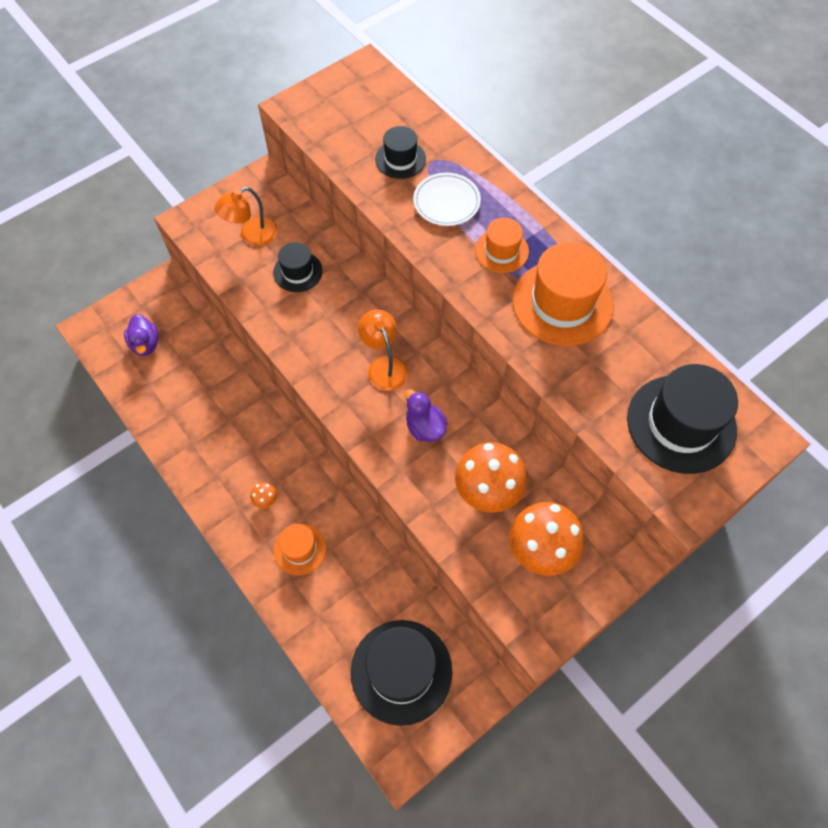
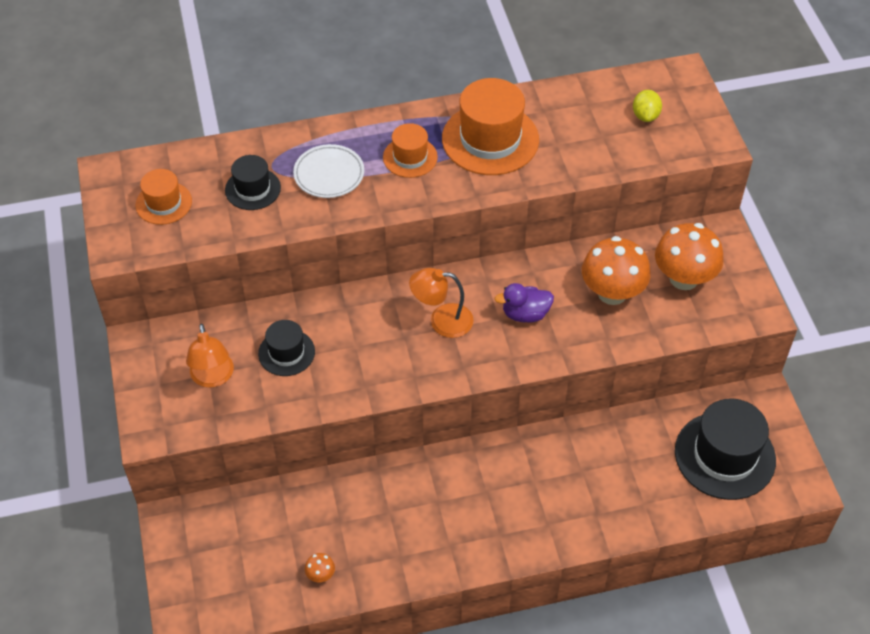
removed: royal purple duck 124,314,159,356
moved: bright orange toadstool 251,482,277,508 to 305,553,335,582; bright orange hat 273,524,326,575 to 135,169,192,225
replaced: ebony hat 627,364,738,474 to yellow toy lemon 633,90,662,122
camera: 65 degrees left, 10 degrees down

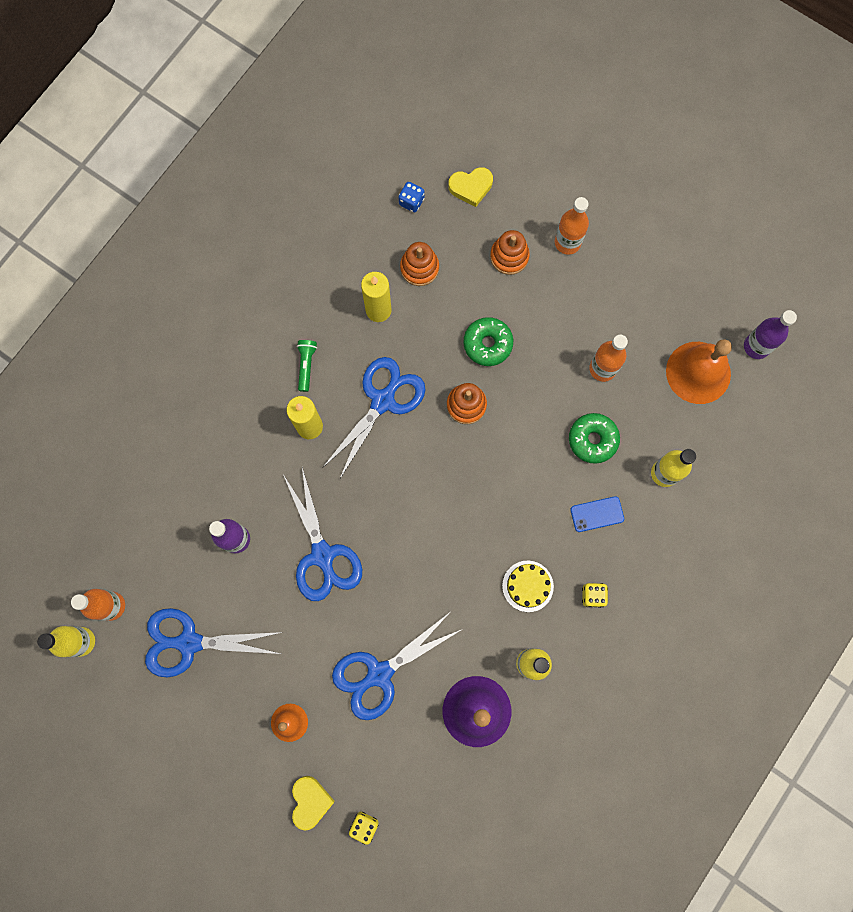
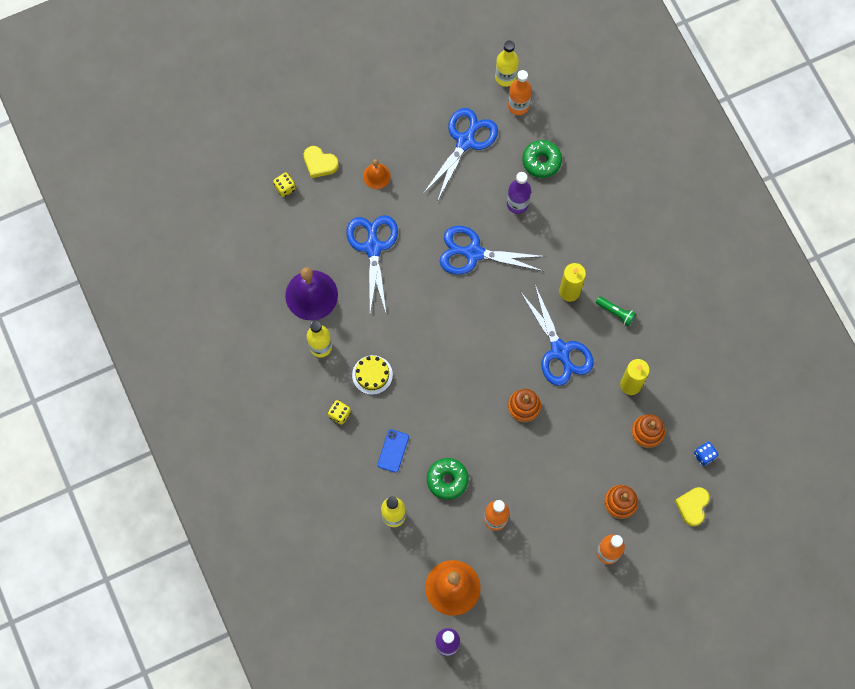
moved: leaf-green doughnut 464,317,513,366 to 522,140,562,178
camera: 120 degrees right, 5 degrees down

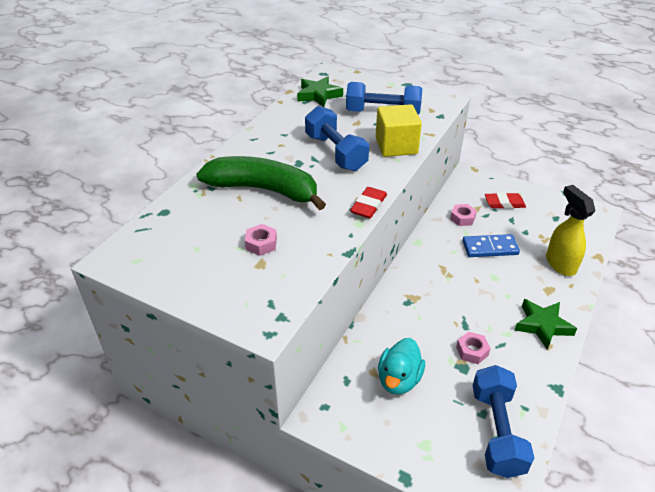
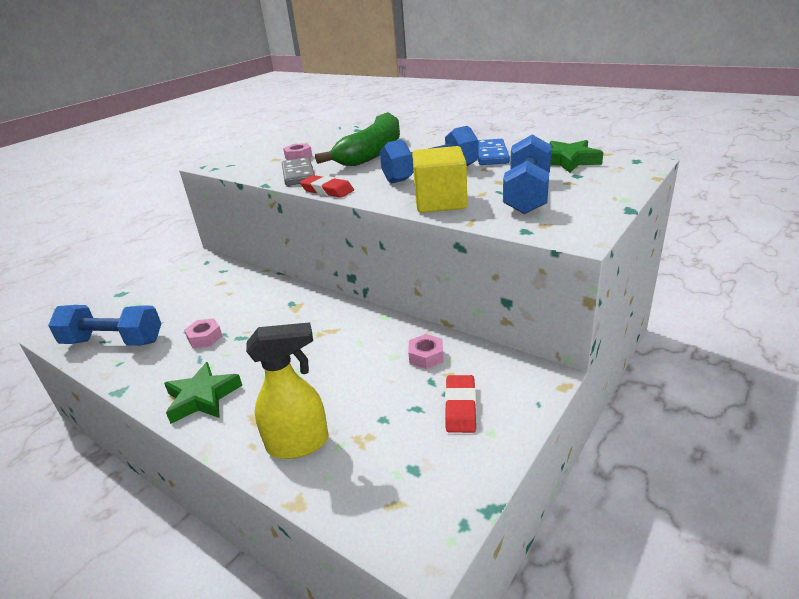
removed: aqua duck 378,338,425,395
added: ash-grey domino tile 282,157,315,186
moved: royal blue domino tile 463,234,520,257 to 478,139,510,165
camera: 100 degrees right, 10 degrees down

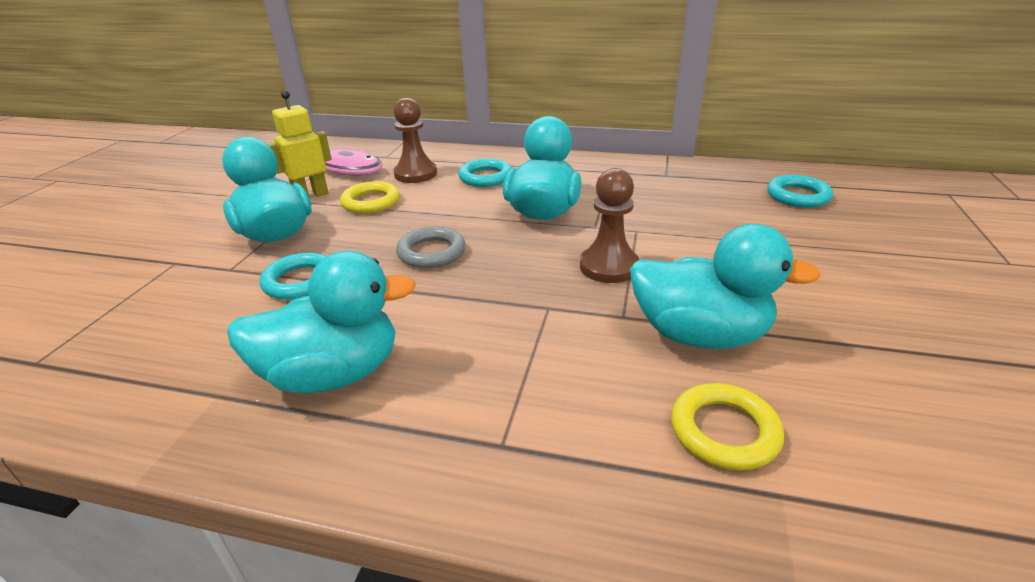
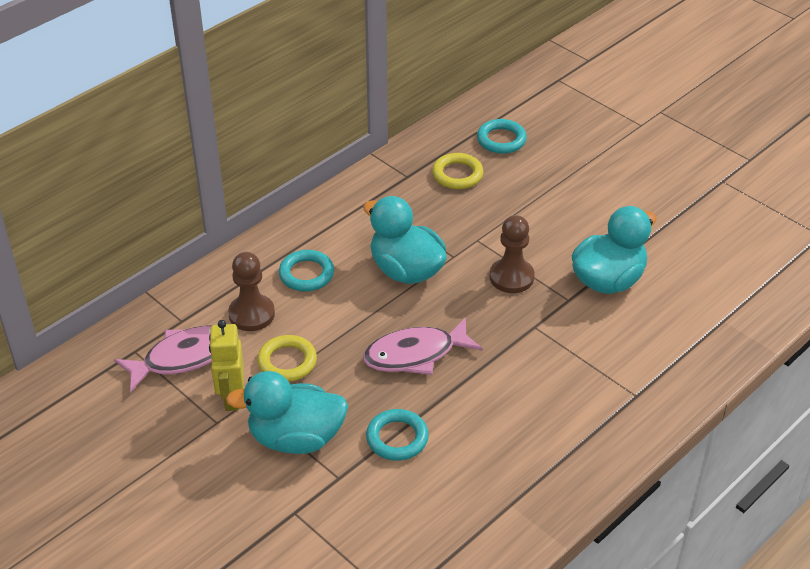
removed: aqua duck 227,251,416,393
moved: yellow ring 671,383,784,471 to 432,153,484,189
replaced: ash-grey ring 396,226,466,268 to rosy fish 363,317,483,375
camera: 60 degrees left, 10 degrees up

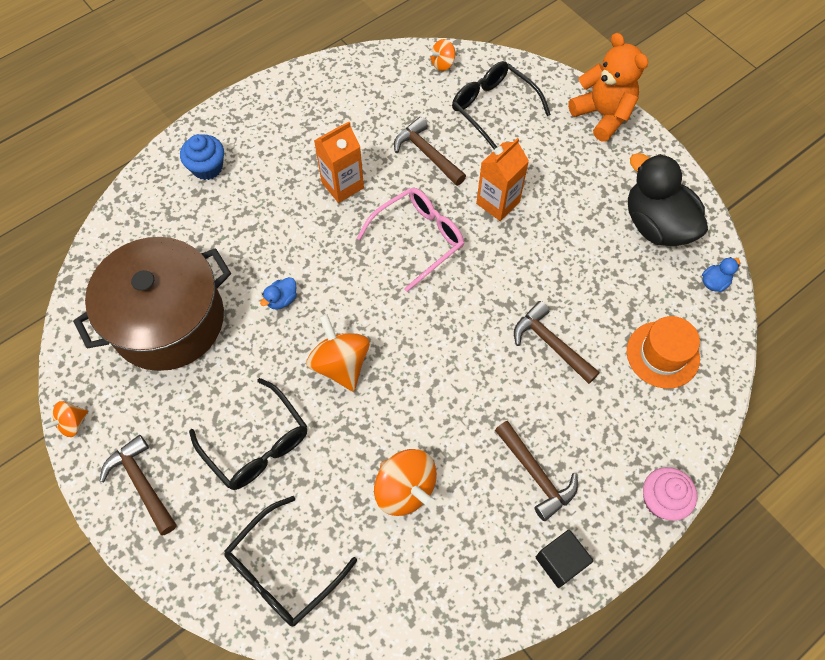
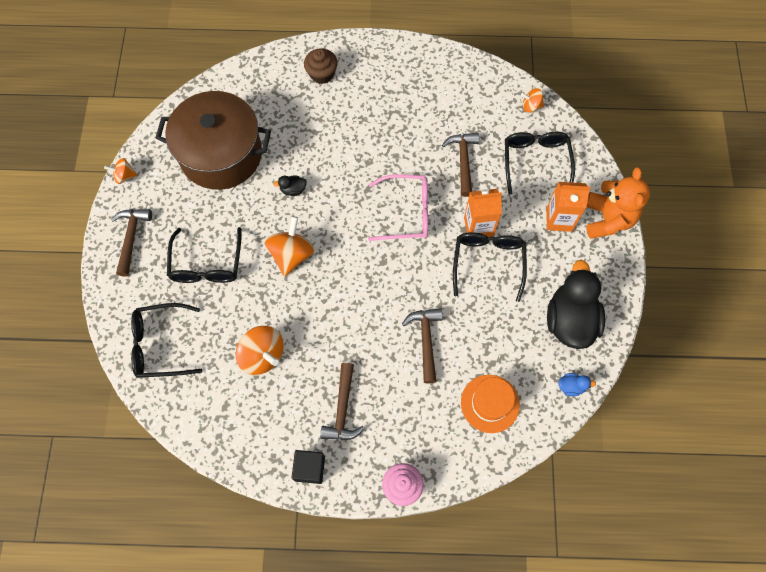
added: ebony eyeglasses 453,232,527,302
moved: bright orange juice carton 314,122,364,203 to 547,182,591,232
recoloured: royal blue fairy cake 180,134,224,180 to brown fairy cake 304,48,338,84; royal blue duck 260,277,297,310 to ebony duck 273,176,307,196
turned: bright orange spinning top 374,449,437,516 = 236,326,284,375 45 degrees counterclockwise
camera: 40 degrees right, 5 degrees up

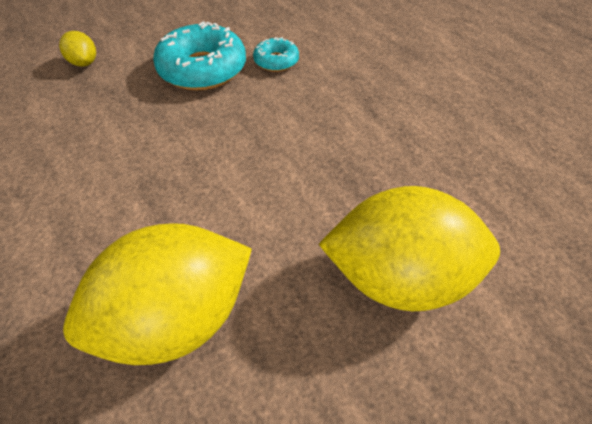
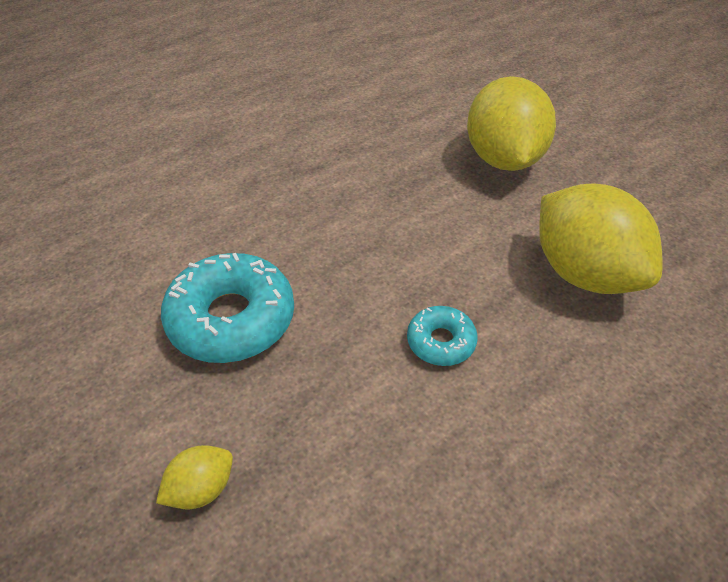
moved: aqua doughnut 253,37,299,72 to 407,306,478,366
camera: 95 degrees left, 5 degrees down

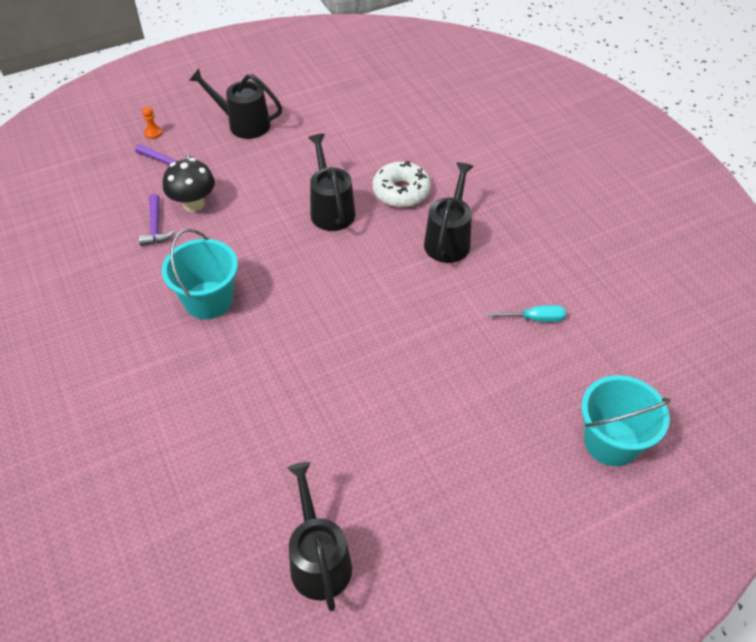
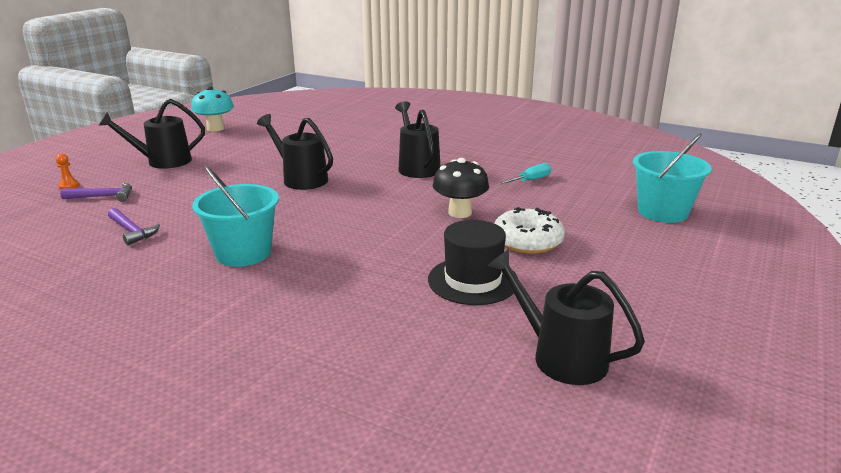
added: aqua toadstool 191,87,234,132; ebony hat 428,220,518,305
moved: ebony toadstool 163,158,215,212 to 433,158,489,218; snow-white doughnut 373,161,431,207 to 494,207,565,254
camera: 35 degrees left, 25 degrees down

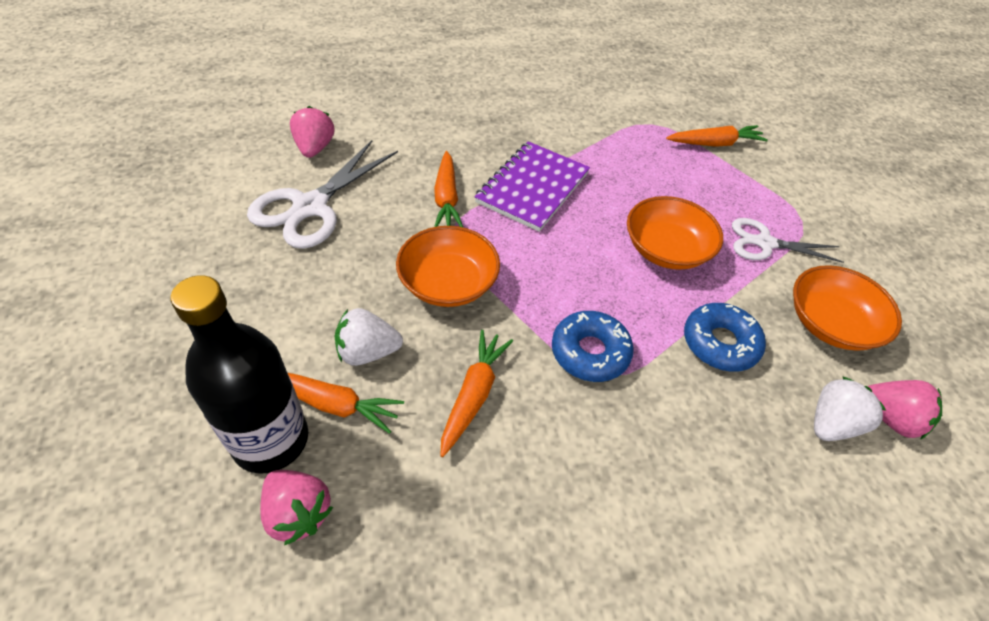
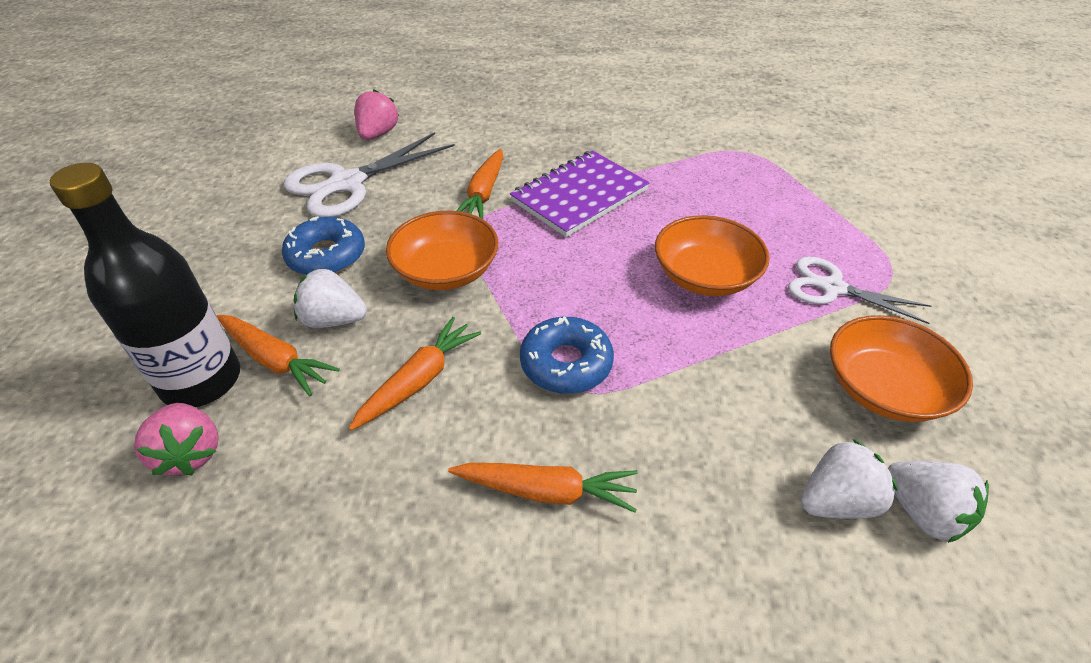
moved: bright orange toy carrot 666,125,768,147 to 448,463,638,513; royal blue doughnut 684,303,766,372 to 282,216,365,275
recoloured: rosy berry 868,380,942,440 to snow-white berry 888,461,989,543
camera: 20 degrees right, 5 degrees down

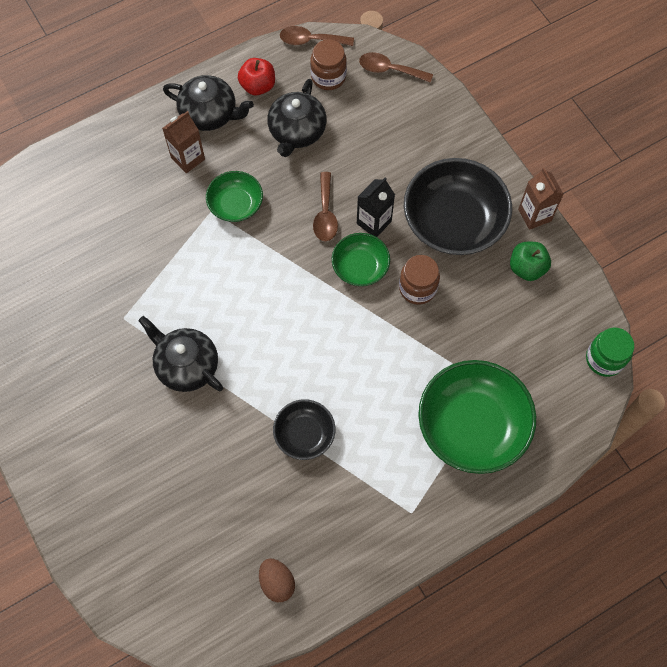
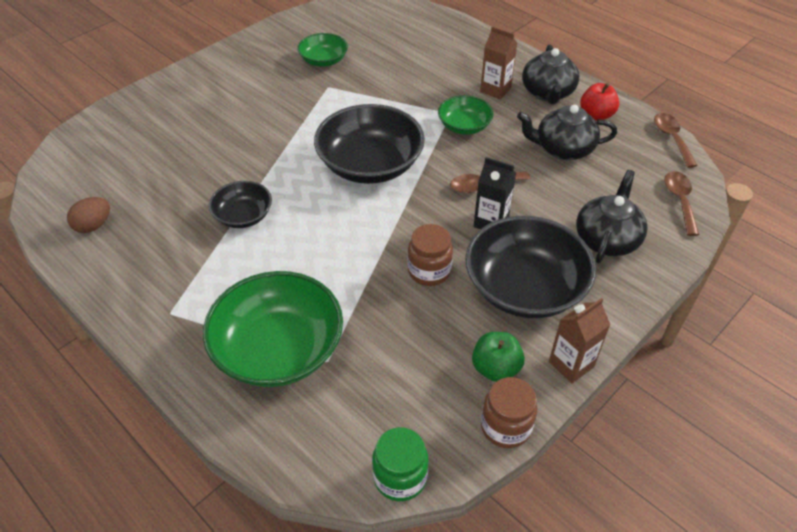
added: ebony bowl 314,104,425,184
moved: ebony teapot 138,316,223,392 to 576,170,648,264; brown jar 310,39,347,90 to 481,377,537,448; leaf-green bowl 332,233,390,286 to 297,33,348,67
camera: 75 degrees right, 20 degrees down

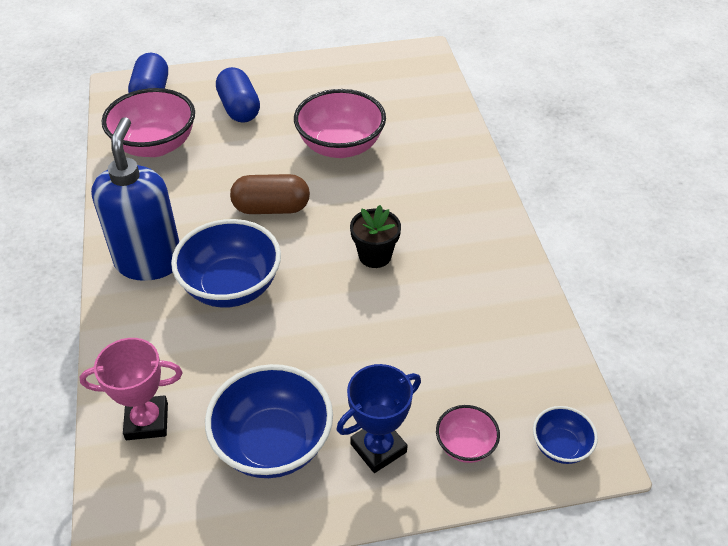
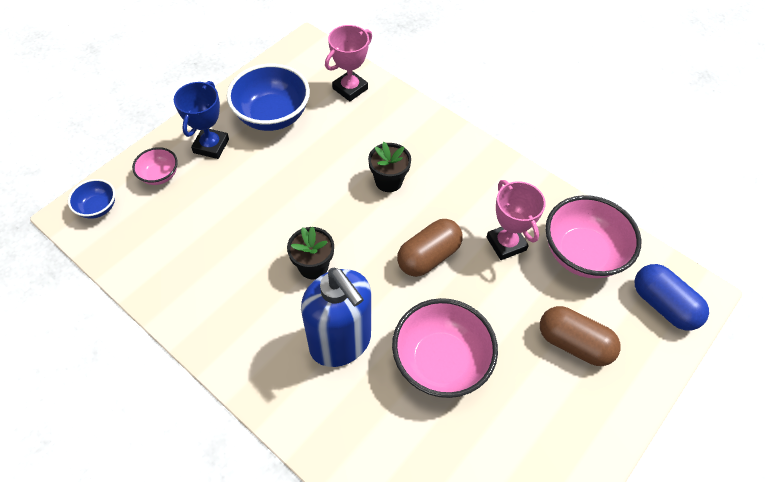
added: rosy trophy 487,180,546,260
moved: royal blue soap dispenser 91,117,179,281 to 301,268,371,367
replaced: royal blue bowl 171,219,281,308 to ebony plant pot 368,142,411,192
recoloured: royal blue pill 216,67,260,123 to brown pill 540,306,620,366
camera: 140 degrees right, 10 degrees up

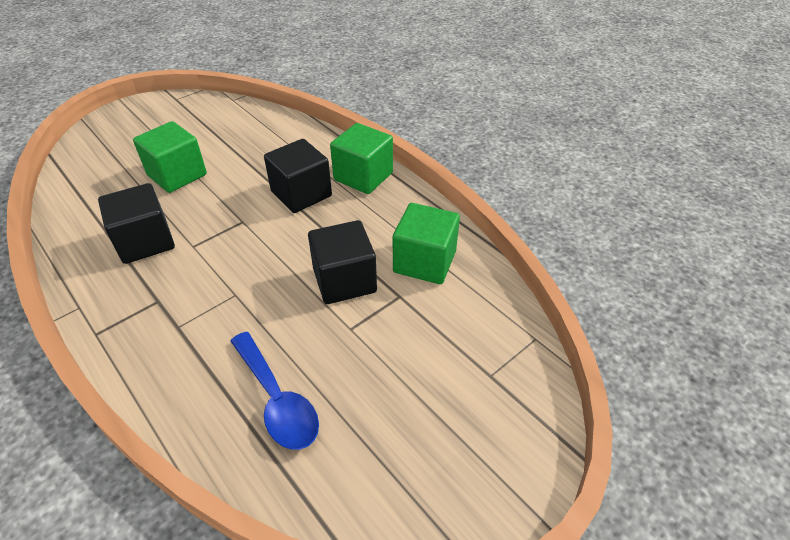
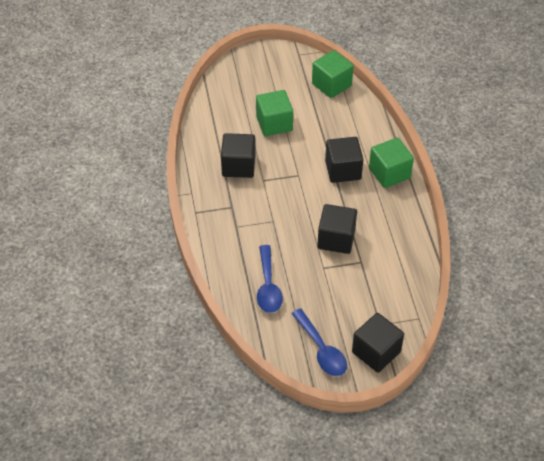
added: royal blue tablespoon 291,308,347,376; ebony cube 352,313,404,373
moved: leaf-green cube 393,203,460,284 to 312,50,354,98
camera: 30 degrees right, 5 degrees up

